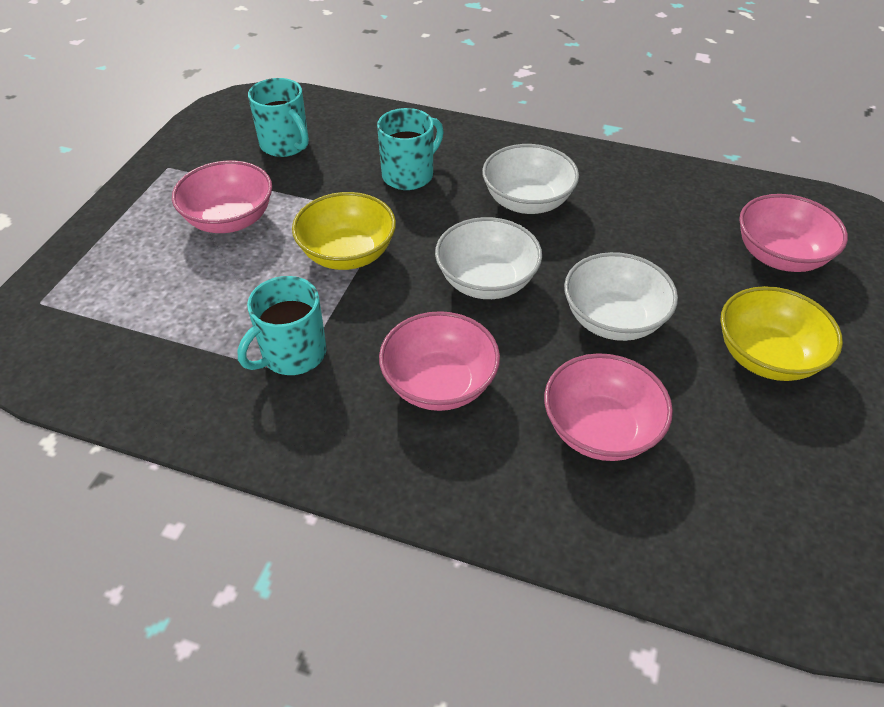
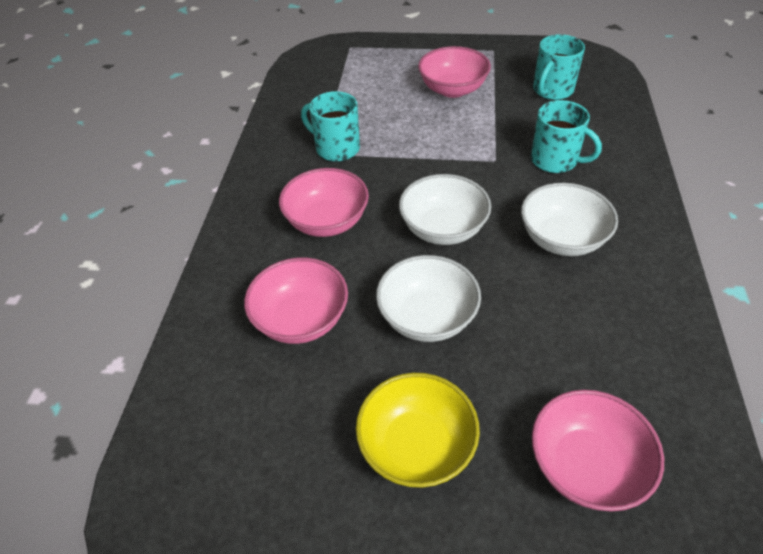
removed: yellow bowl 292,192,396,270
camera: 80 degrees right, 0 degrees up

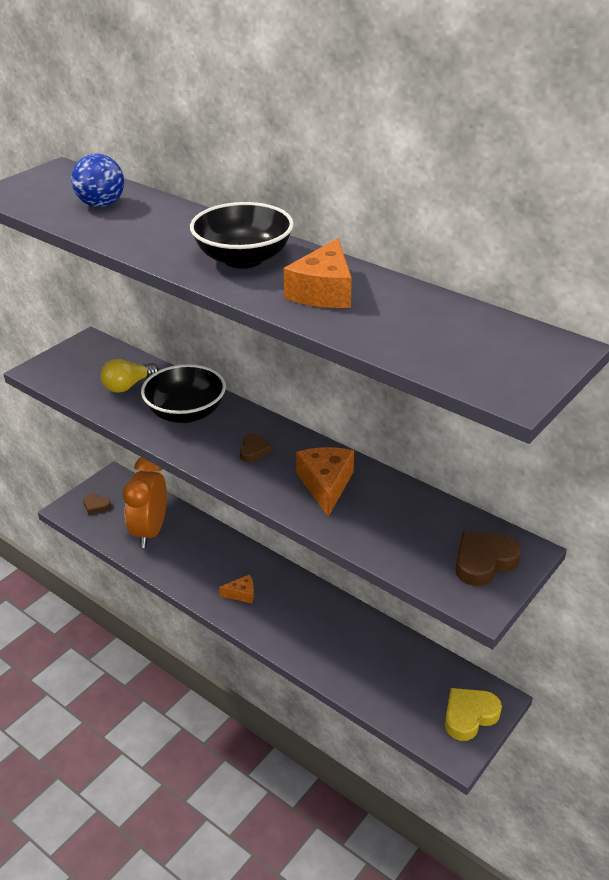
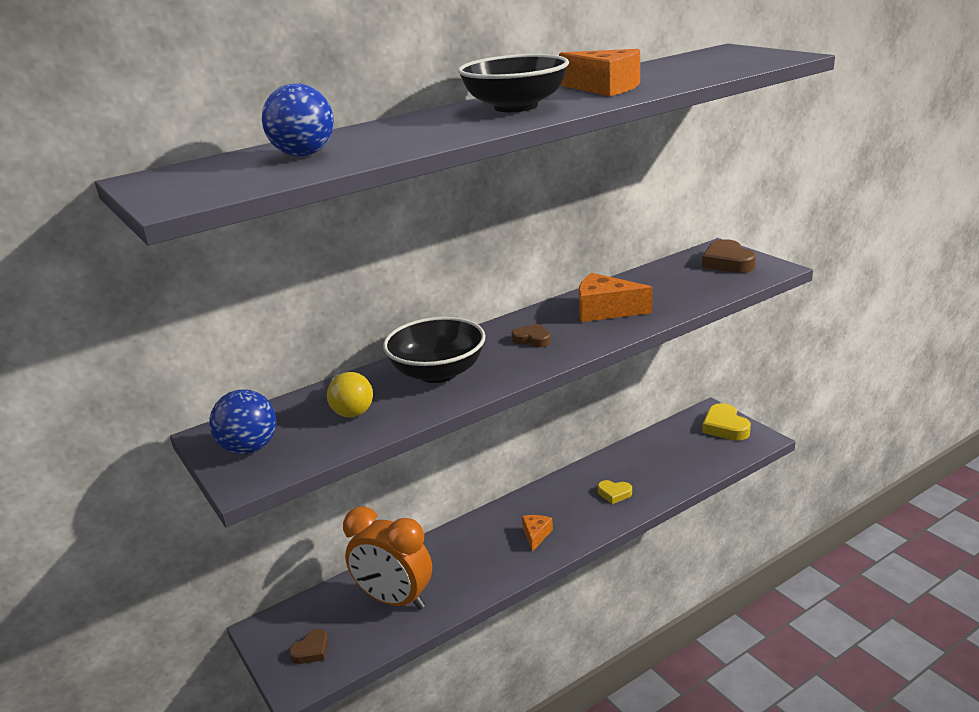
added: royal blue play ball 210,389,276,454; yellow heart shape 598,480,632,504
camera: 70 degrees left, 10 degrees down

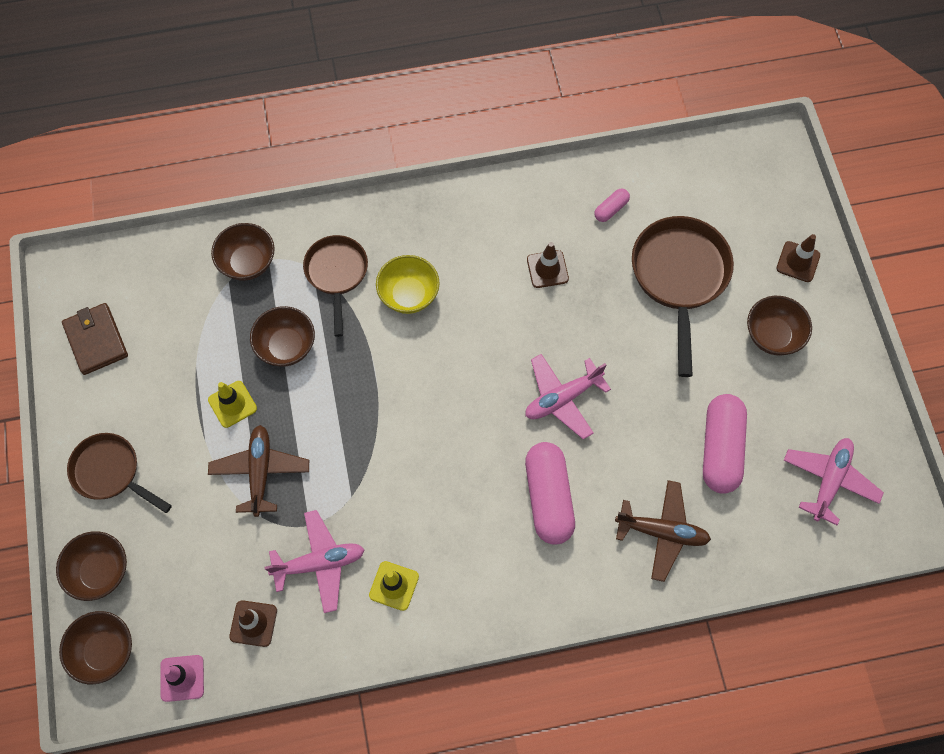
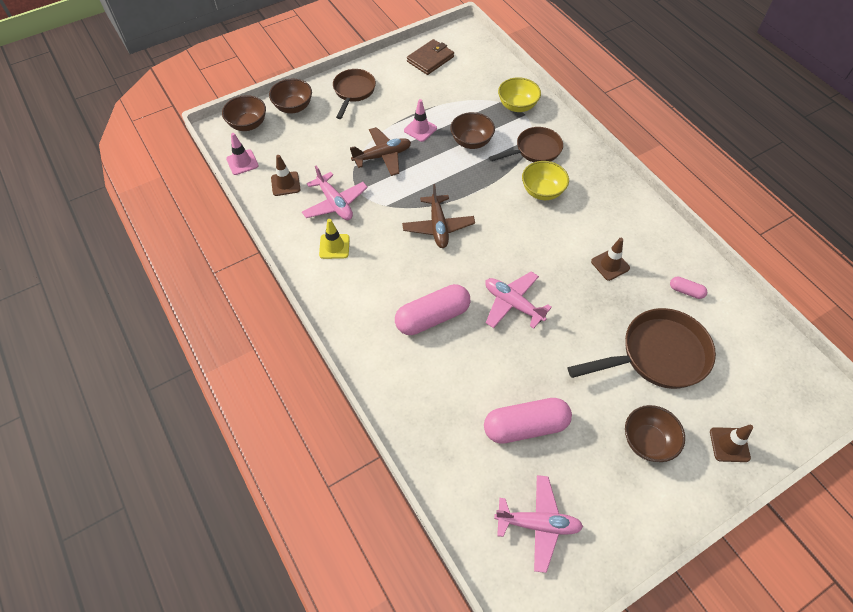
moved: brown plane 615,480,711,582 to 402,184,475,248
recoloured: yellow road cone 208,381,257,428 to rosy road cone 404,99,437,142; brown bowl 211,223,275,281 to yellow bowl 498,77,541,112
camera: 70 degrees right, 10 degrees down

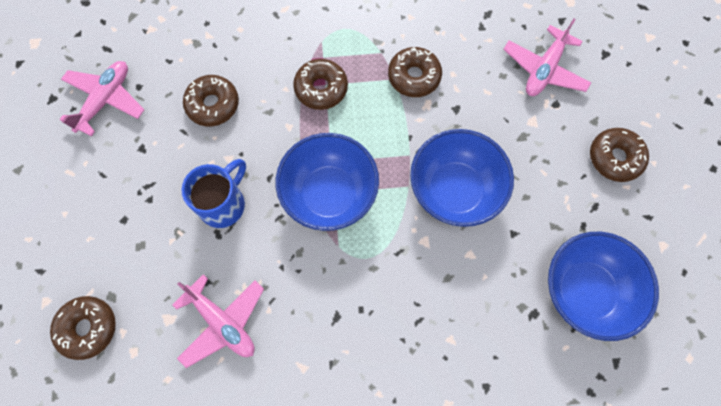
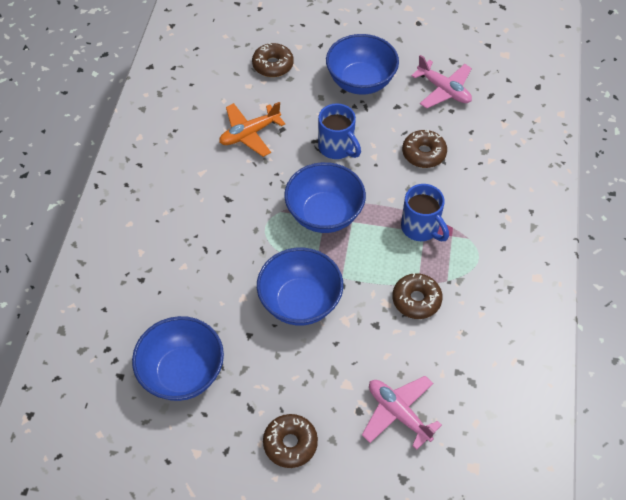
added: royal blue bowl 326,34,399,95
replaced: brown doughnut 293,59,348,110 to royal blue coffee mug 401,184,449,241
recoloured: rosy plane 172,274,264,368 to bright orange plane 219,102,285,157
camera: 105 degrees right, 15 degrees down

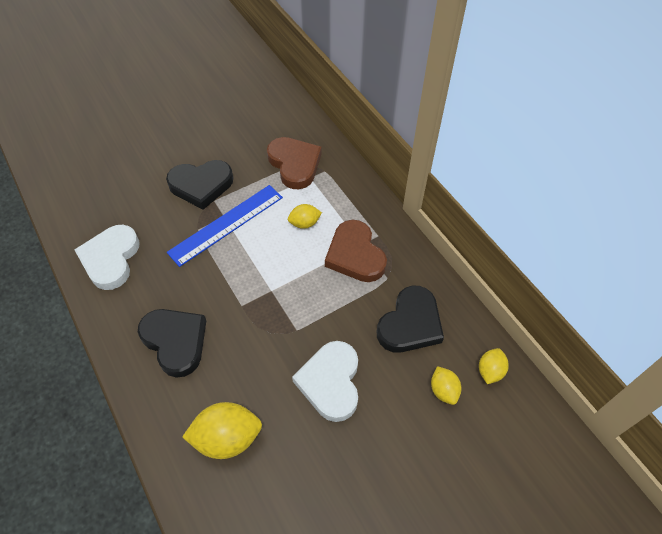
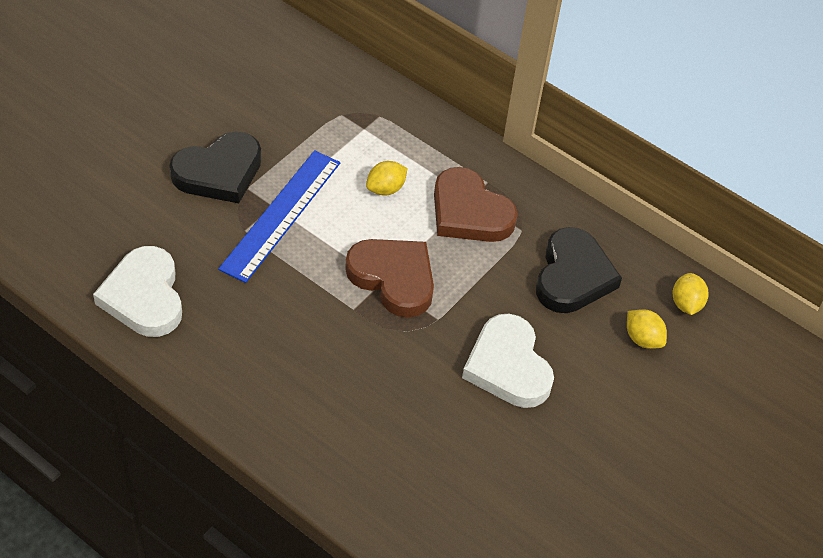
removed: ebony heart shape 138,309,206,378; yellow toy lemon 182,402,262,459
moved: brown heart shape 267,137,322,189 to 345,239,434,318
camera: 25 degrees left, 5 degrees down

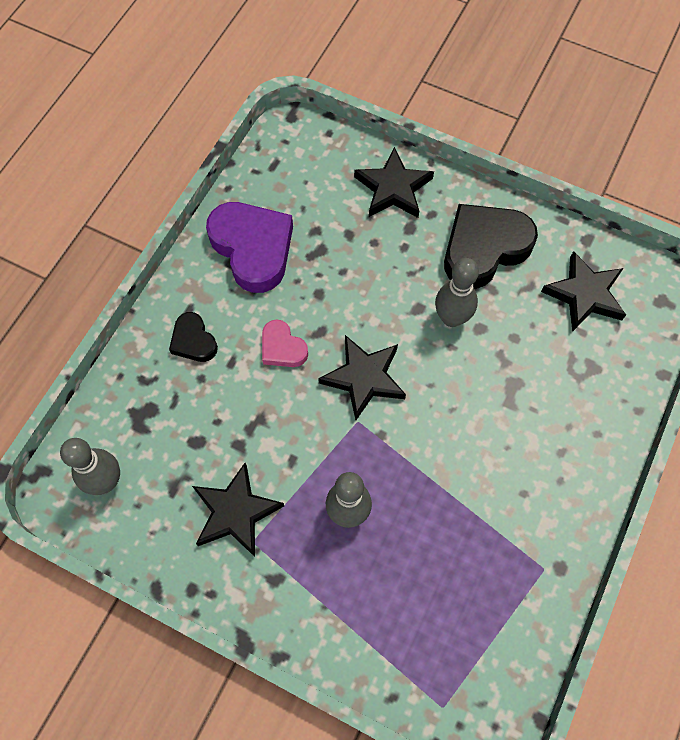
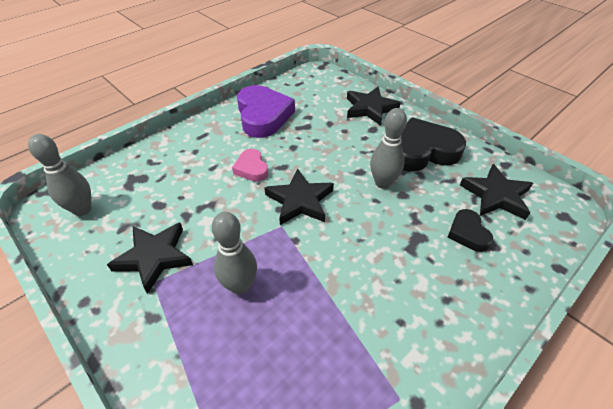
moved: ebony heart shape 169,312,218,362 to 447,209,493,252
camera: 20 degrees right, 20 degrees down

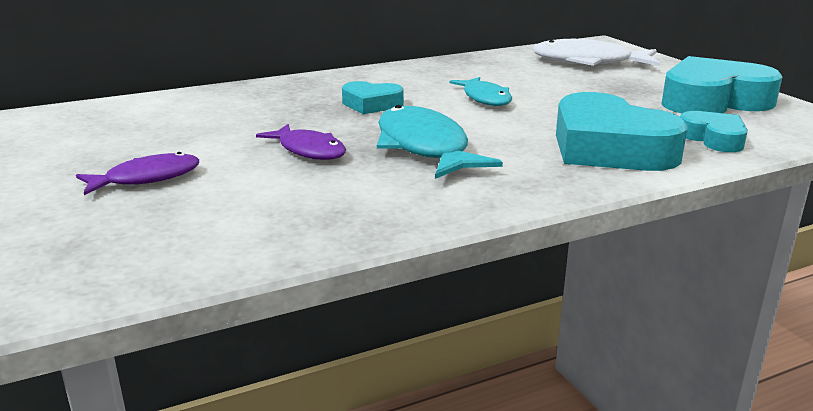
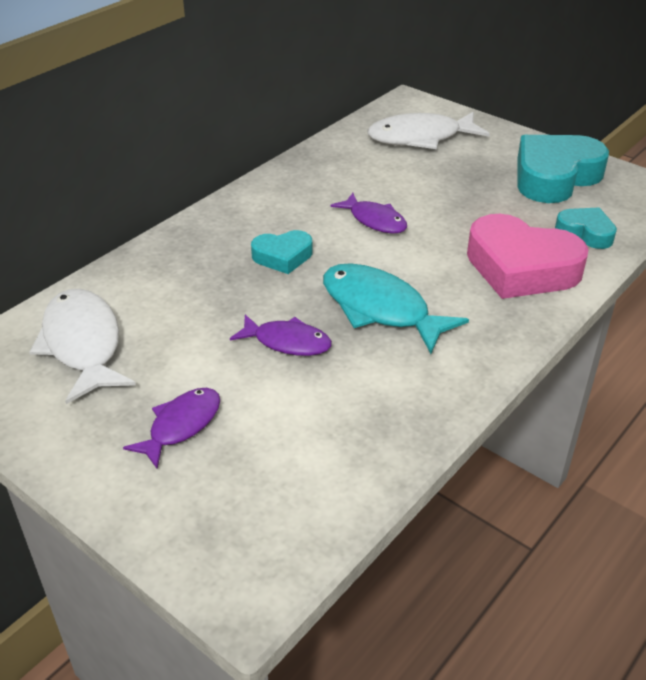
added: snow-white fish 29,289,136,404
recoloured: aqua fish 450,77,512,106 to royal purple fish 330,193,407,234; aqua heart shape 556,92,688,171 to rosy heart shape 467,214,589,299
camera: 25 degrees left, 15 degrees up

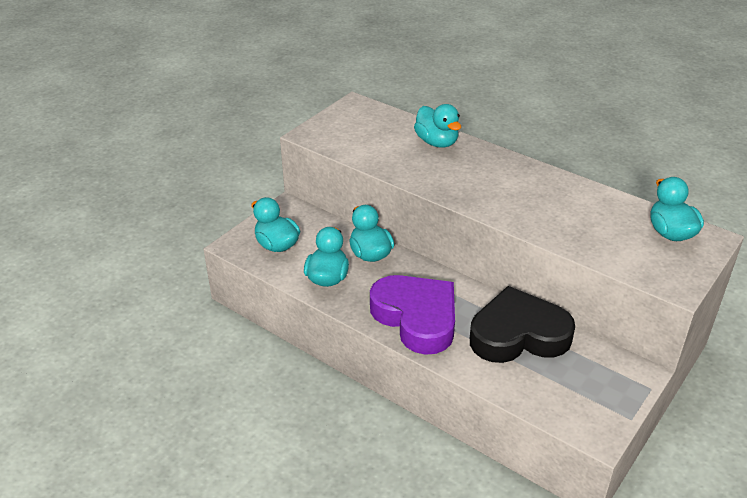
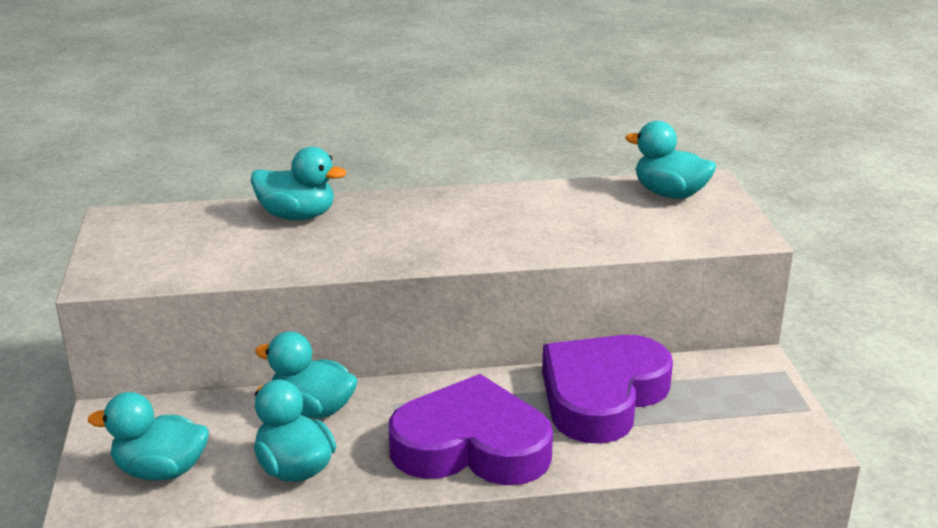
recoloured: ebony heart shape 470,286,575,363 to royal purple heart shape 542,335,673,444
camera: 45 degrees left, 10 degrees down

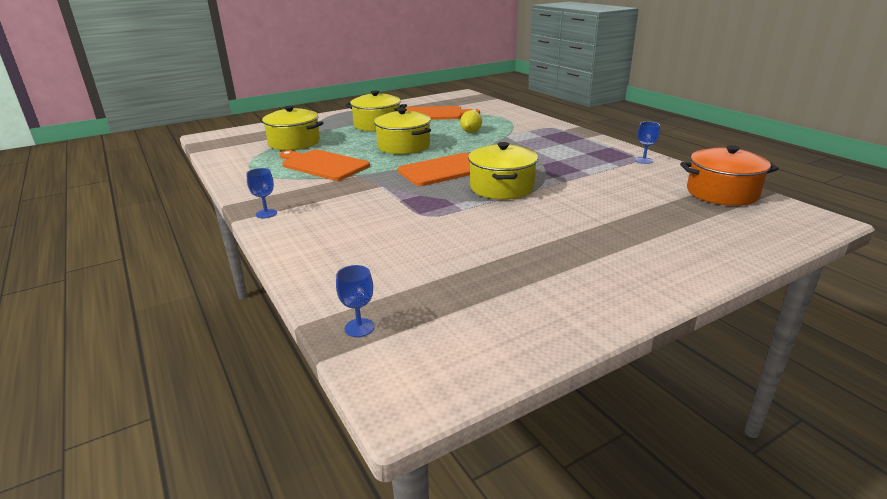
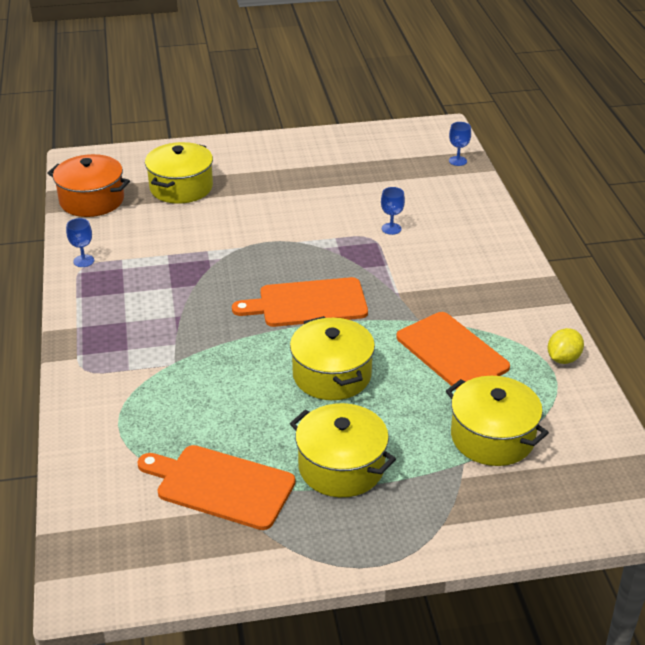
moved: royal blue wine glass 246,168,277,218 to 381,187,405,235; yellow toy lemon 460,110,482,133 to 548,328,584,364; yellow cooking pot 468,142,538,199 to 145,142,213,204
camera: 160 degrees left, 10 degrees up

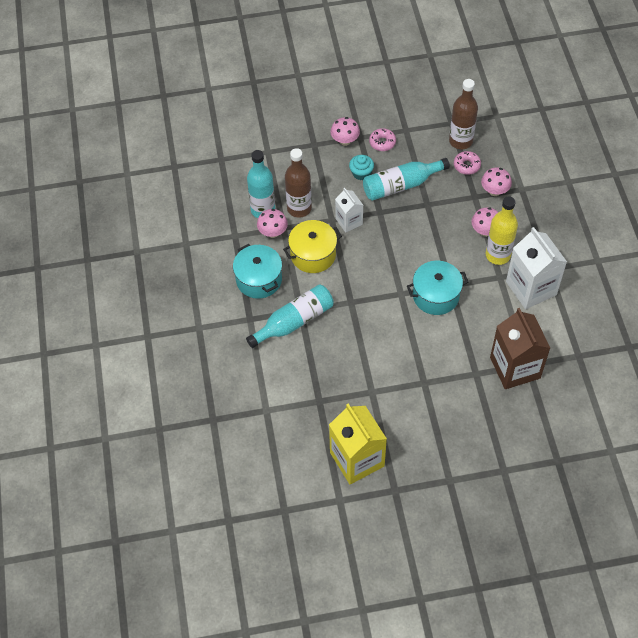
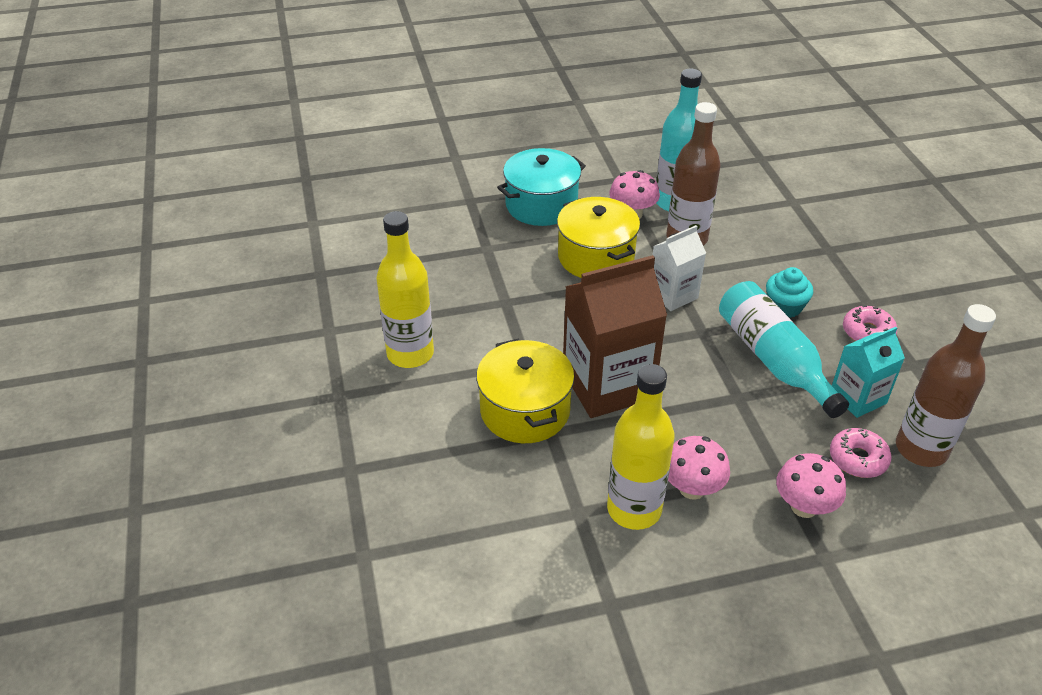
removed: aqua bottle 246,284,334,348; yellow juice carton 329,404,387,485; rosy toadstool 331,117,360,146; snow-white juice carton 506,227,567,309
added: yellow bottle 376,211,434,368; aqua juice carton 832,327,905,418
moved: brown juice carton 490,308,550,389 to 563,255,667,418
recoloured: aqua cooking pot 407,261,468,315 to yellow cooking pot 476,339,574,443
camera: 85 degrees right, 15 degrees down

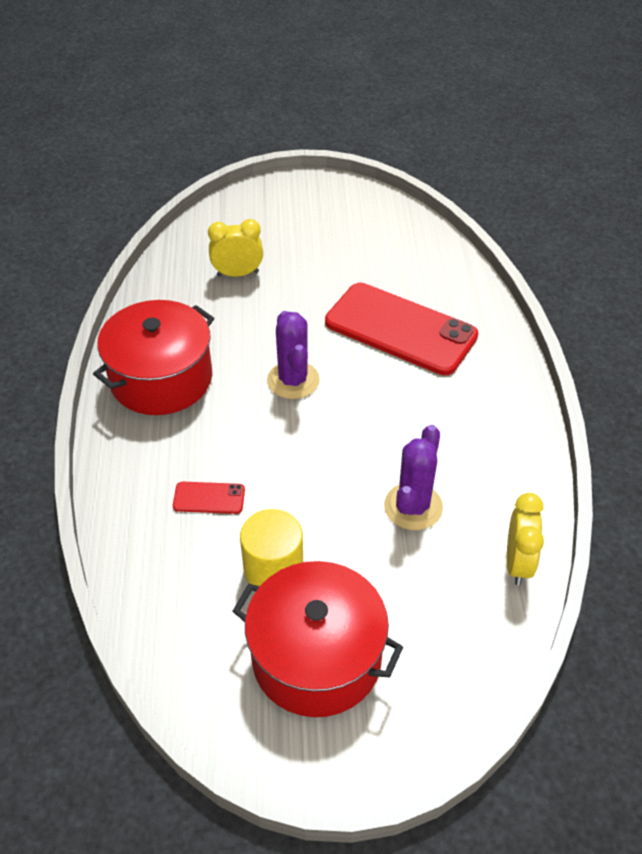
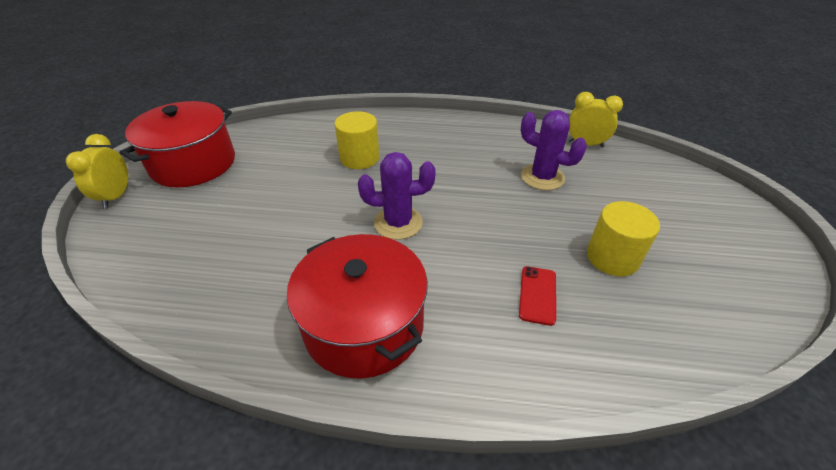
moved: yellow clock 208,219,263,277 to 66,134,128,209; crimson cooking pot 233,561,403,717 to 120,101,235,187
replaced: crimson phone 325,283,478,375 to yellow solid cylinder 334,111,380,169
camera: 80 degrees left, 5 degrees down

